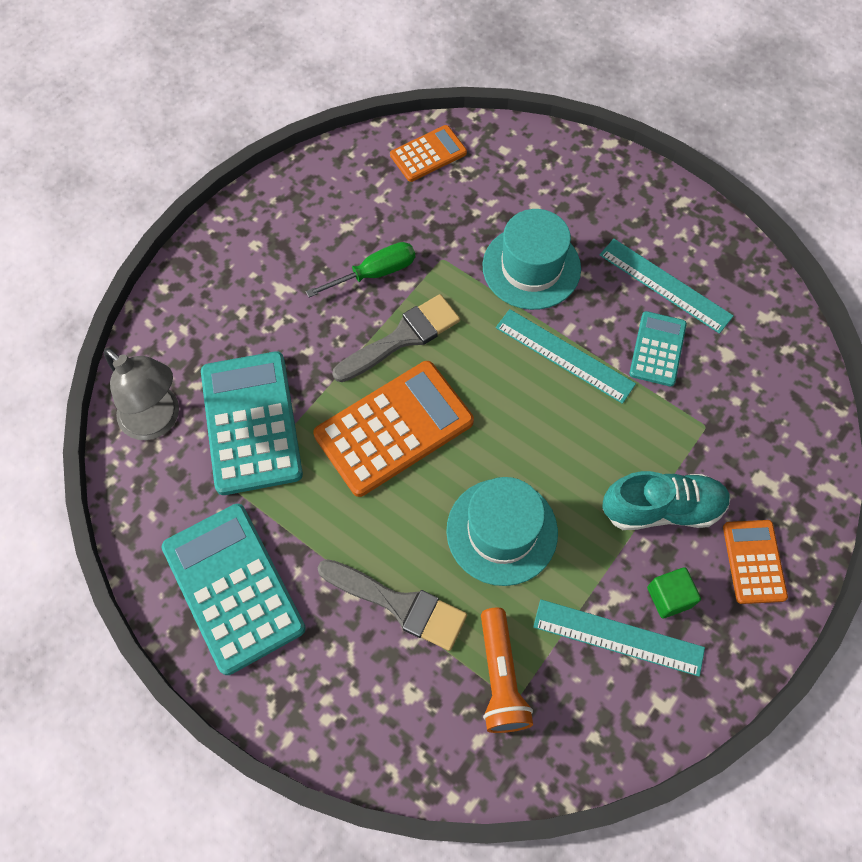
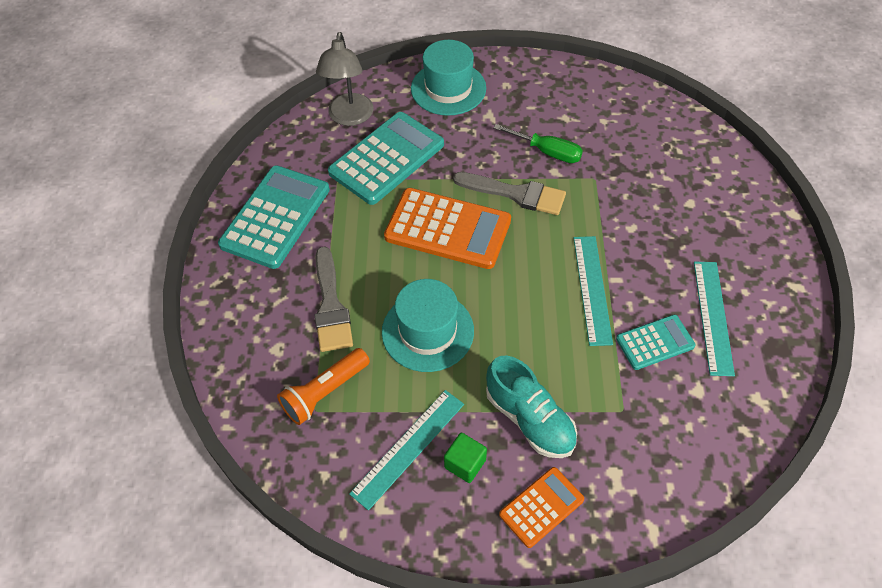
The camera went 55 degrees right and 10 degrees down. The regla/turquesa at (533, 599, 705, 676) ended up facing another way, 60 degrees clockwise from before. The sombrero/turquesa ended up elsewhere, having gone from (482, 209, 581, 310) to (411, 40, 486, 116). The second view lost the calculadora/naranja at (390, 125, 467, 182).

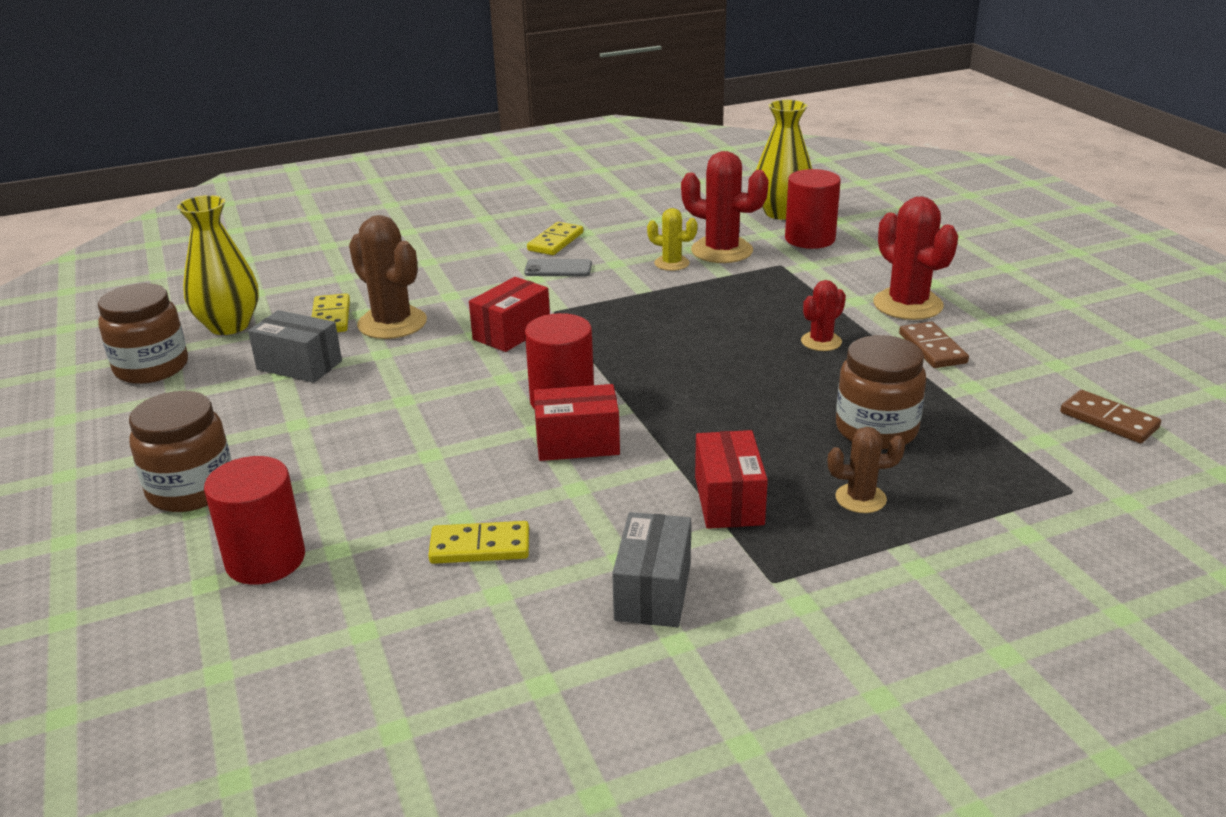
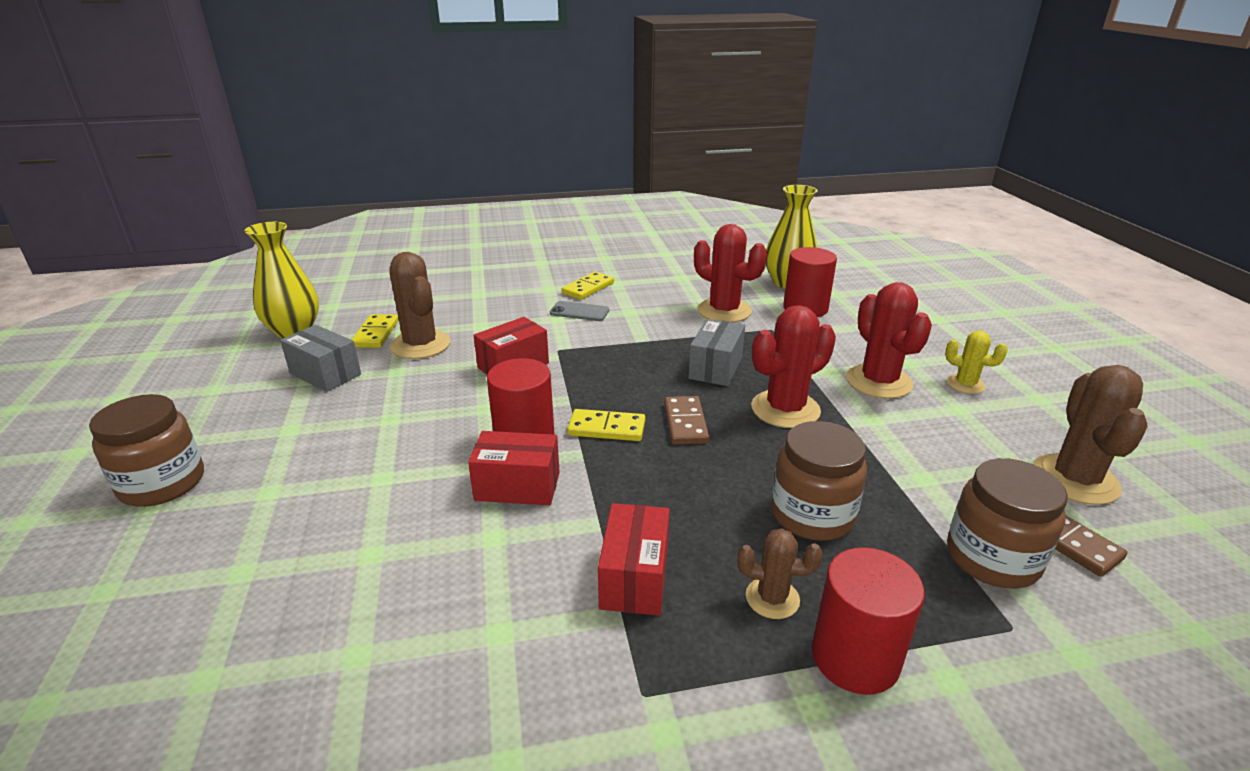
The camera went 10 degrees right and 0 degrees up. The ficha de dominó/amarillo ended up elsewhere, having gone from (428, 521, 529, 564) to (567, 409, 645, 441). The ficha de dominó/marrón ended up elsewhere, having gone from (899, 322, 969, 368) to (664, 396, 709, 444). The caja/gris ended up elsewhere, having gone from (612, 512, 691, 627) to (688, 319, 745, 386). The size of the cactus/rojo at (801, 280, 846, 351) changed by a factor of 1.79. The cilindro/rojo ended up elsewhere, having gone from (204, 456, 305, 585) to (812, 547, 925, 695). The cactus/amarillo ended up elsewhere, having gone from (647, 208, 697, 271) to (945, 330, 1008, 394). The tarro/marrón ended up elsewhere, having gone from (98, 283, 188, 384) to (947, 458, 1068, 589). The second view gained the cactus/marrón at (1033, 365, 1147, 505).

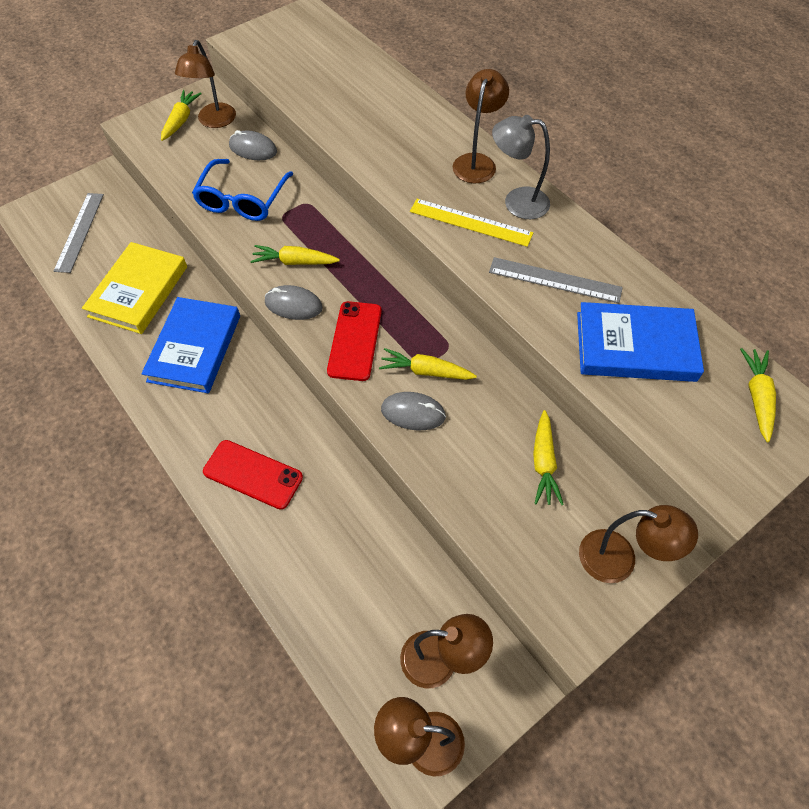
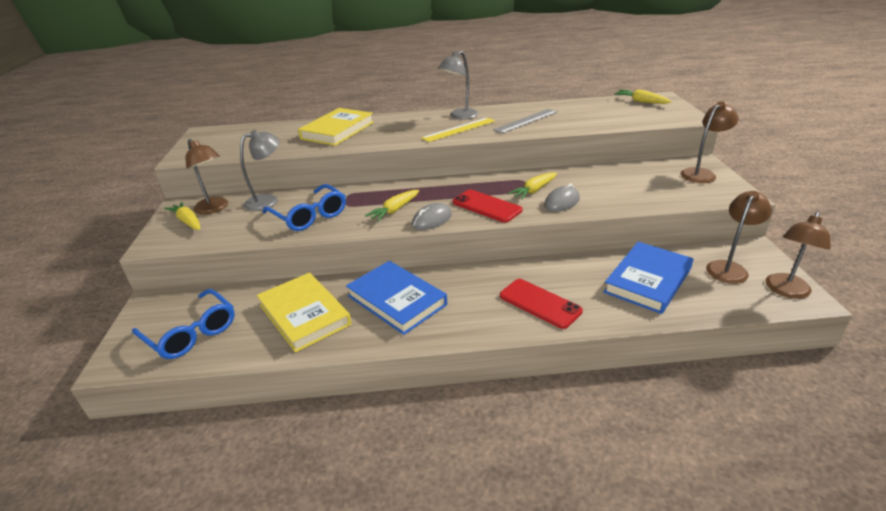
The camera went 55 degrees left and 25 degrees down. Where the regla/gris stood at (54, 193, 104, 273), the gafas/azul came to stand at (132, 289, 235, 359). Where the ratón/gris stood at (229, 130, 277, 160), the lámpara/gris came to stand at (240, 130, 280, 211). The second view gained the libro/amarillo at (298, 108, 374, 146). The móvil/rojo at (203, 440, 303, 510) ended up facing another way, 75 degrees clockwise from before. The libro/azul ended up elsewhere, having gone from (577, 302, 704, 382) to (603, 242, 693, 314). The second view lost the lámpara/marrón at (453, 69, 509, 183). The second view lost the zanahoria/amarillo at (533, 410, 564, 505).

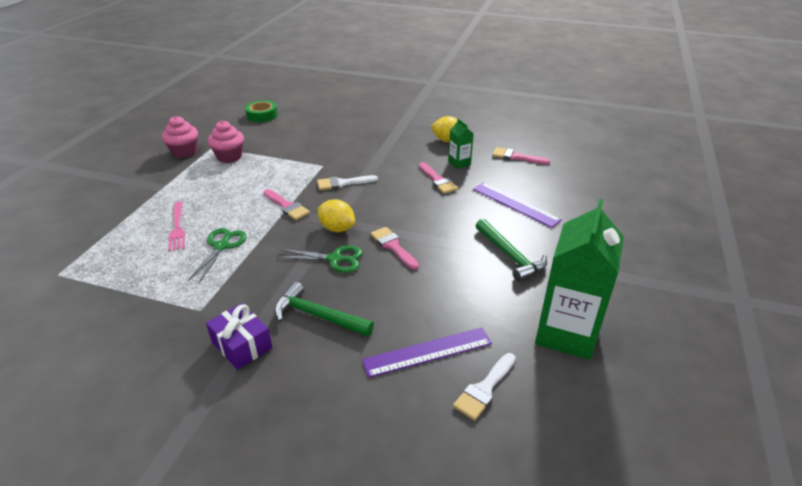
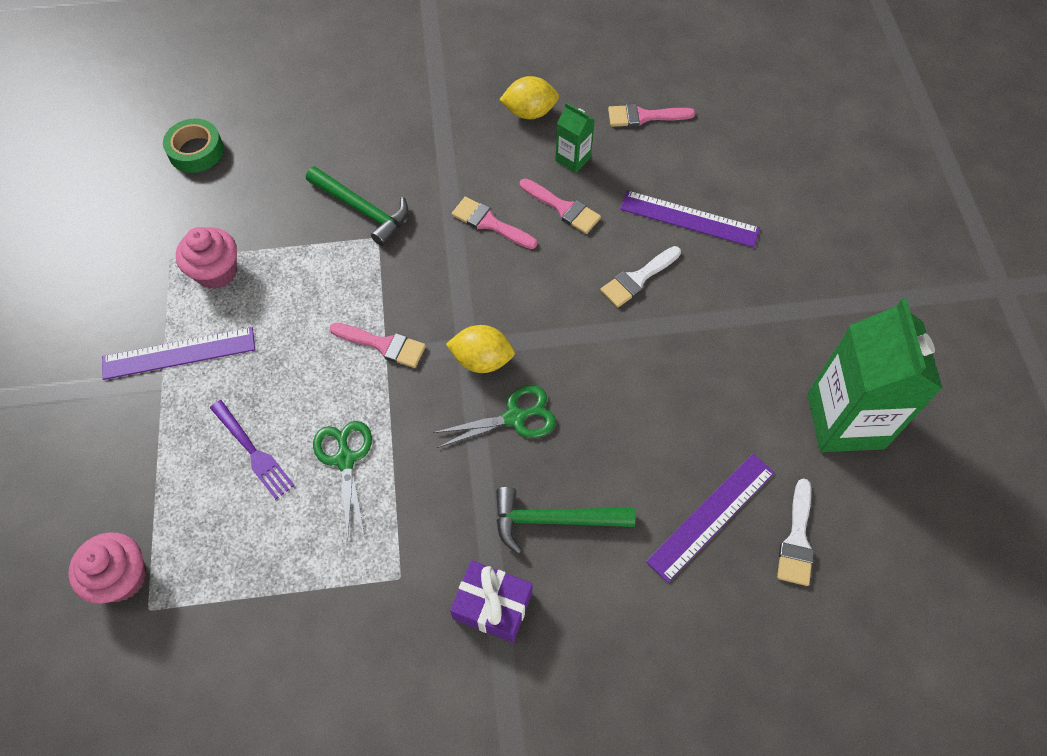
The camera went 25 degrees left and 25 degrees up. The magdalena/rosa ended up elsewhere, having gone from (162, 116, 198, 158) to (68, 533, 146, 604). The second view gained the regla/morado at (102, 327, 255, 380). What was the tenedor/rosa at (168, 202, 185, 251) turned into the tenedor/morado at (210, 400, 295, 499). The martillo/verde ended up elsewhere, having gone from (476, 219, 547, 282) to (306, 166, 408, 246). The pincel/rosa ended up elsewhere, having gone from (370, 227, 419, 270) to (452, 197, 537, 249). The pincel/blanco ended up elsewhere, having gone from (317, 175, 378, 190) to (600, 246, 681, 308).

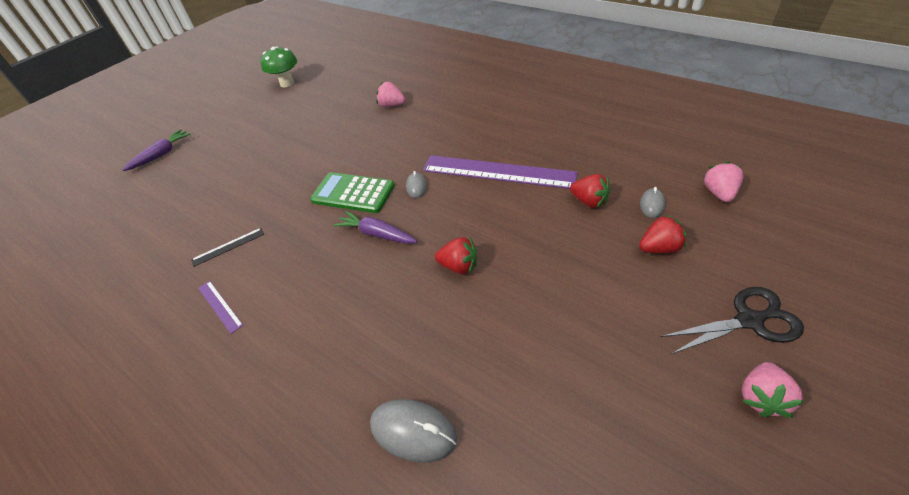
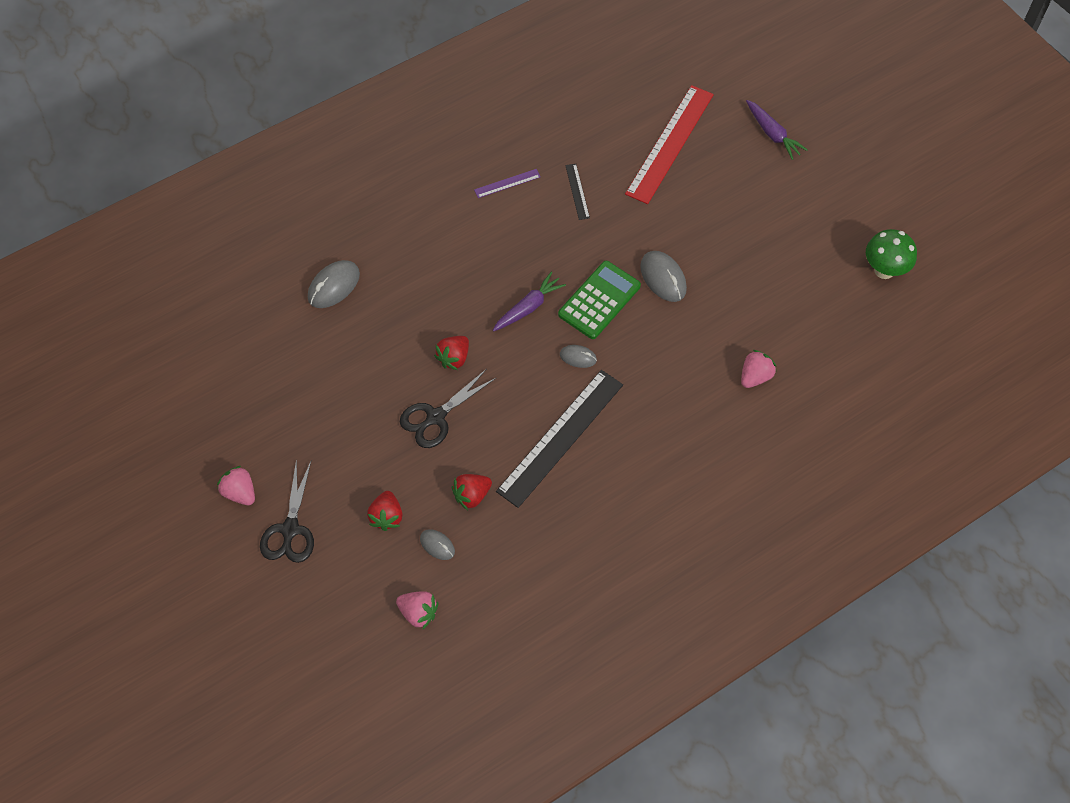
The camera went 105 degrees right and 15 degrees up. The second view gained the tijeras/negro at (400, 370, 496, 448). What was the regla/morado at (423, 155, 578, 189) turned into the regla/negro at (496, 370, 623, 508). The second view gained the regla/rojo at (625, 85, 714, 204). The second view gained the ratón/gris at (640, 251, 687, 302).

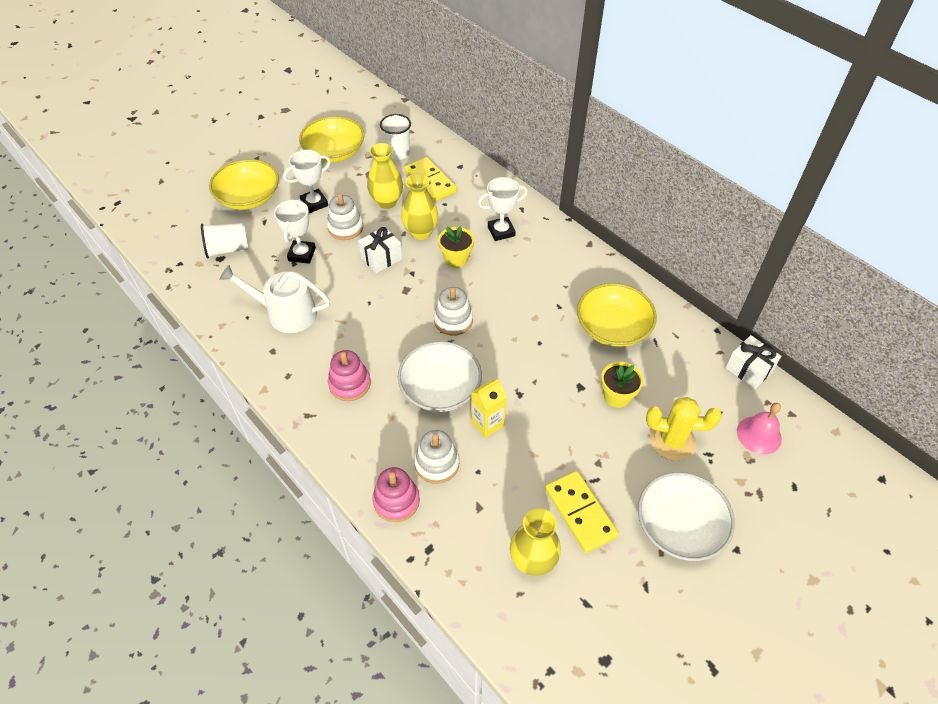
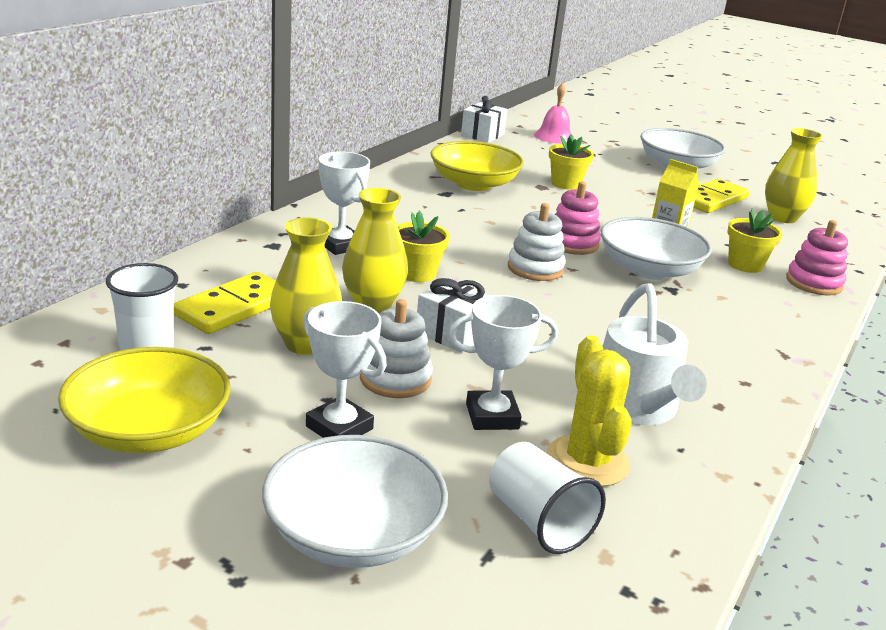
The camera went 110 degrees left and 25 degrees down. What was the cuenco/amarillo at (209, 159, 279, 210) turned into the cuenco/blanco at (262, 435, 448, 568). The cactus/amarillo ended up elsewhere, having gone from (646, 397, 722, 461) to (547, 335, 631, 487). The juguete apilable/rosa ended up elsewhere, having gone from (328, 350, 371, 401) to (554, 181, 601, 255). Where the juguete apilable/blanco stood at (414, 430, 459, 484), the maceta/amarillo came to stand at (727, 208, 782, 273).

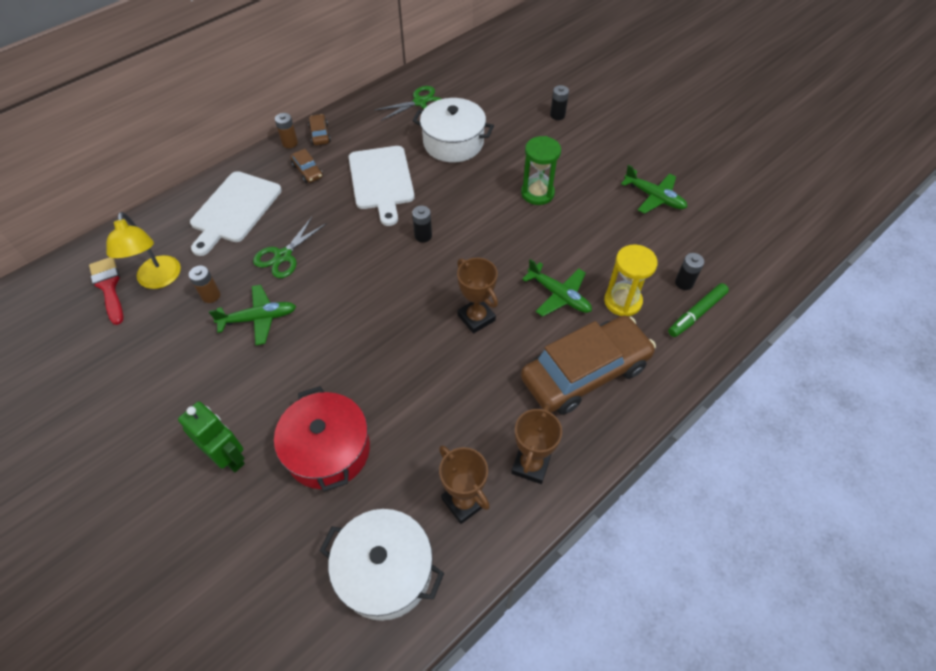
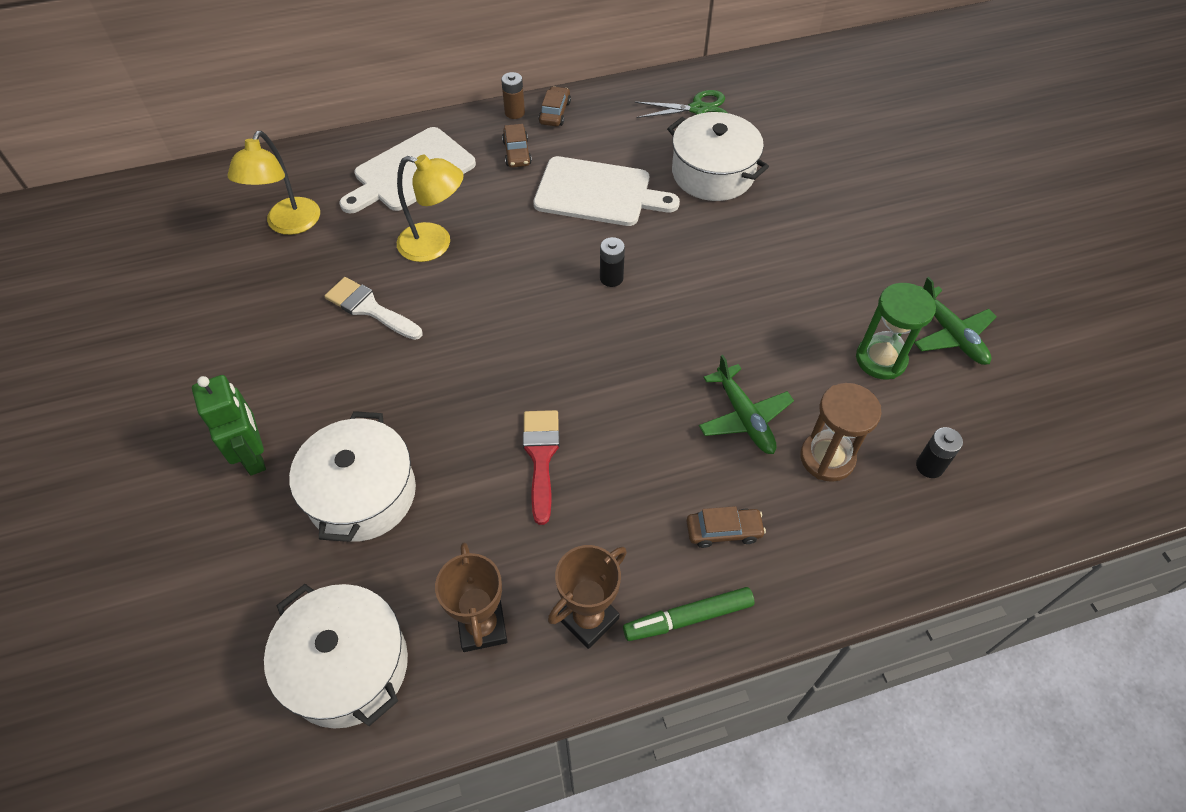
The camera went 25 degrees right and 0 degrees up. What was the olla/rojo at (274, 386, 370, 492) turned into the olla/blanco at (289, 411, 416, 542). Where the avión/verde stood at (209, 285, 296, 345), the pincel/blanco came to stand at (325, 277, 422, 340). Where the tijeras/verde stood at (253, 217, 327, 278), the lámpara/amarillo came to stand at (397, 154, 463, 262). The pincel/rojo ended up elsewhere, having gone from (89, 257, 123, 325) to (523, 410, 560, 525). The tabla de cortar/blanco at (349, 146, 415, 226) ended up facing another way, 90 degrees counterclockwise from before. The rotulador/verde ended up elsewhere, having gone from (668, 283, 729, 337) to (623, 587, 755, 641). The size of the coche/marrón at (521, 316, 656, 415) changed by a factor of 0.40. What was the reloj de arena/amarillo at (604, 244, 658, 316) turned into the reloj de arena/marrón at (800, 383, 882, 482). The reloj de arena/verde ended up elsewhere, having gone from (521, 136, 561, 205) to (856, 283, 936, 379). The second view lost the pila/marrón at (189, 266, 220, 303). The second view lost the trofeo/marrón at (457, 258, 498, 334). The second view lost the pila/negro at (550, 85, 569, 120).

